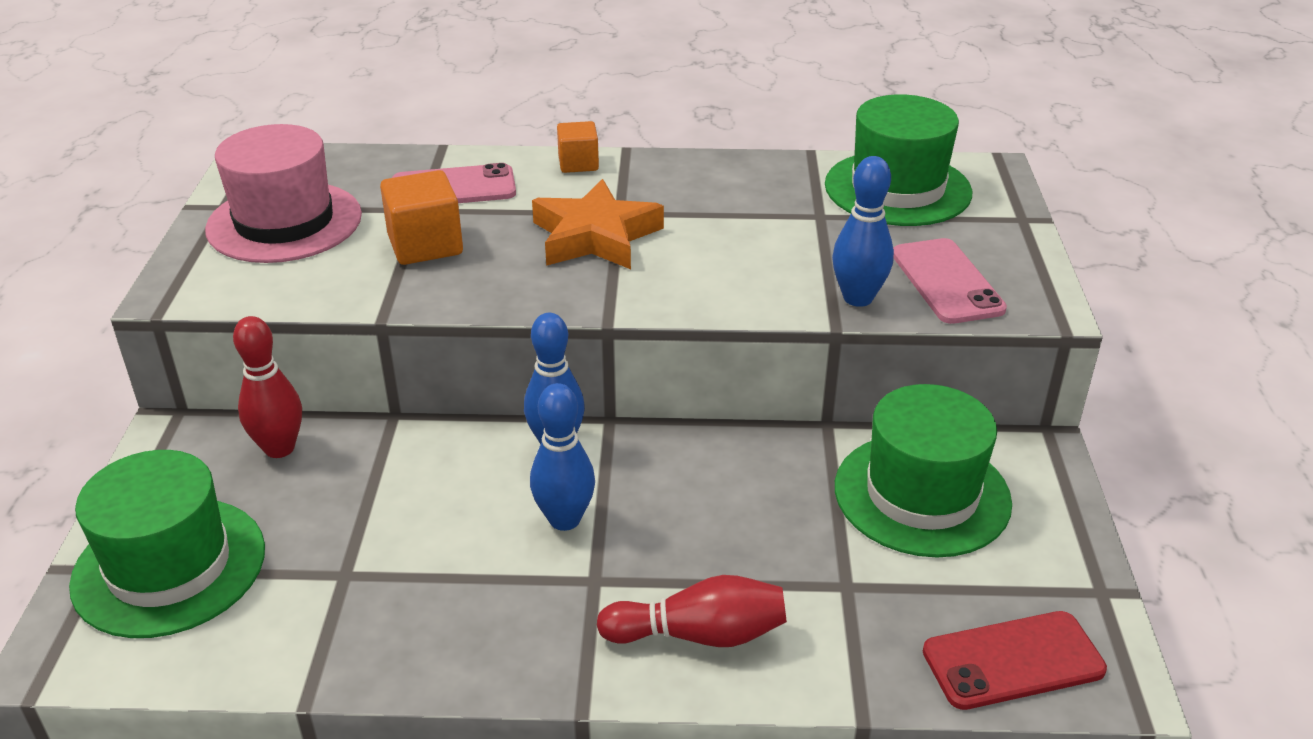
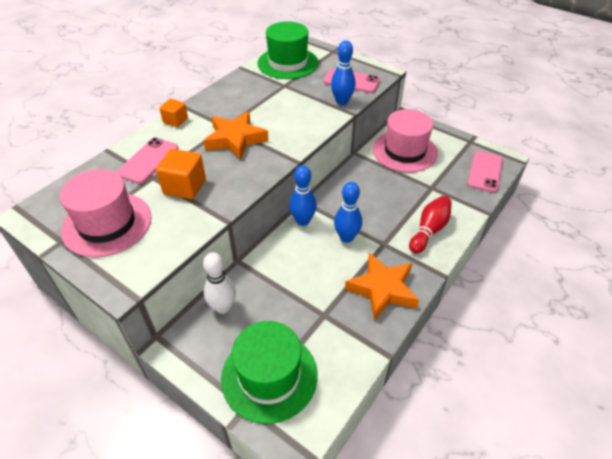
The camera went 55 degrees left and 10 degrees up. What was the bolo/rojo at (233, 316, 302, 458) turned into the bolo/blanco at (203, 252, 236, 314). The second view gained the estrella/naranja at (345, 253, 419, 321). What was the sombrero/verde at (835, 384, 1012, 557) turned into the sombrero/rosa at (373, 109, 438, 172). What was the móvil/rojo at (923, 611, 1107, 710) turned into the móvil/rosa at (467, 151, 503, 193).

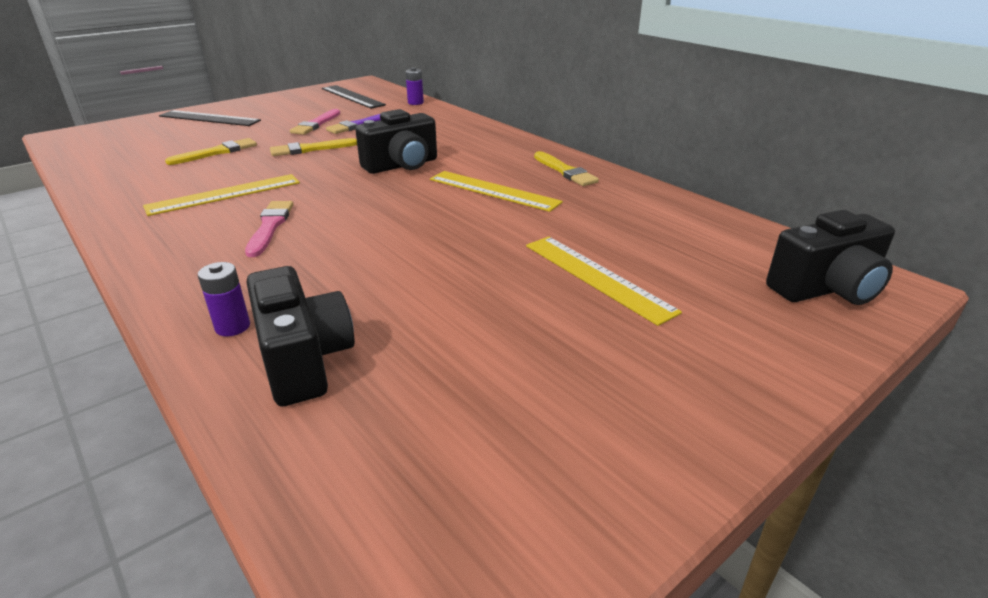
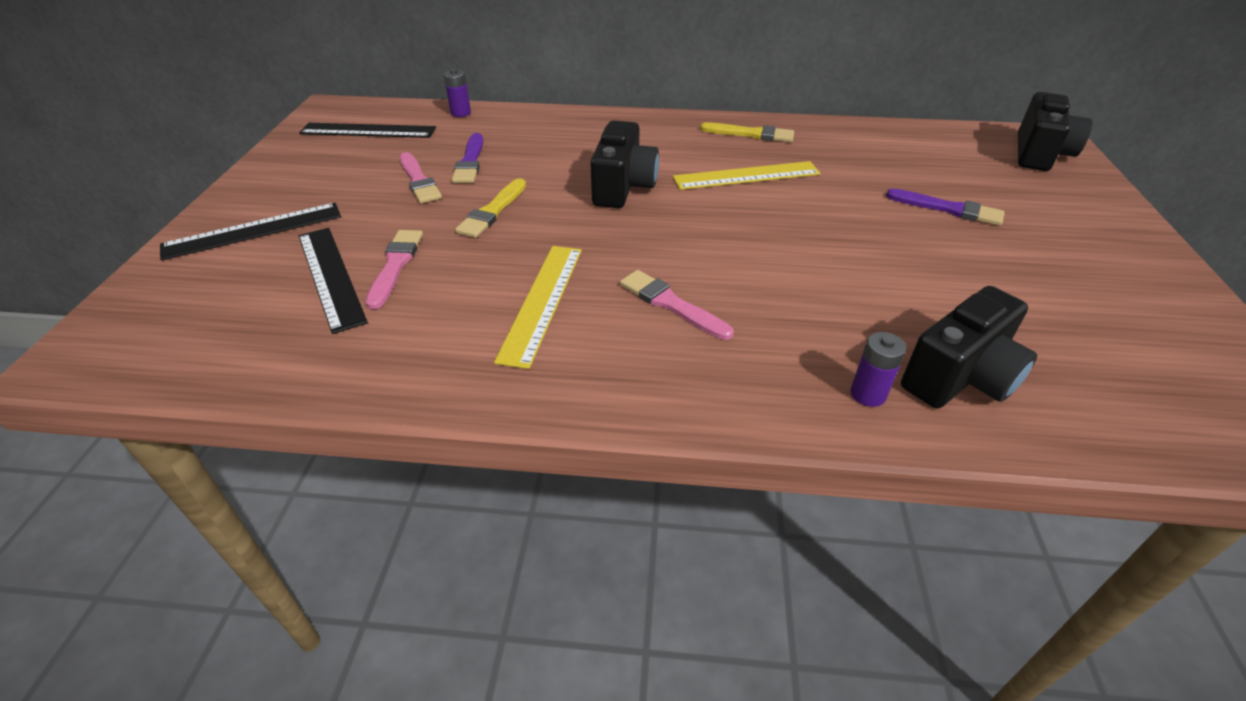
The camera went 45 degrees left and 10 degrees up. The second view gained the regla/negro at (299, 228, 368, 334). What was the pincel/amarillo at (165, 138, 257, 165) turned into the pincel/rosa at (365, 230, 423, 309). Where the regla/amarillo stood at (526, 237, 682, 326), the pincel/morado came to stand at (886, 189, 1004, 226). The cámara/negro at (247, 266, 355, 406) ended up facing another way, 120 degrees clockwise from before.

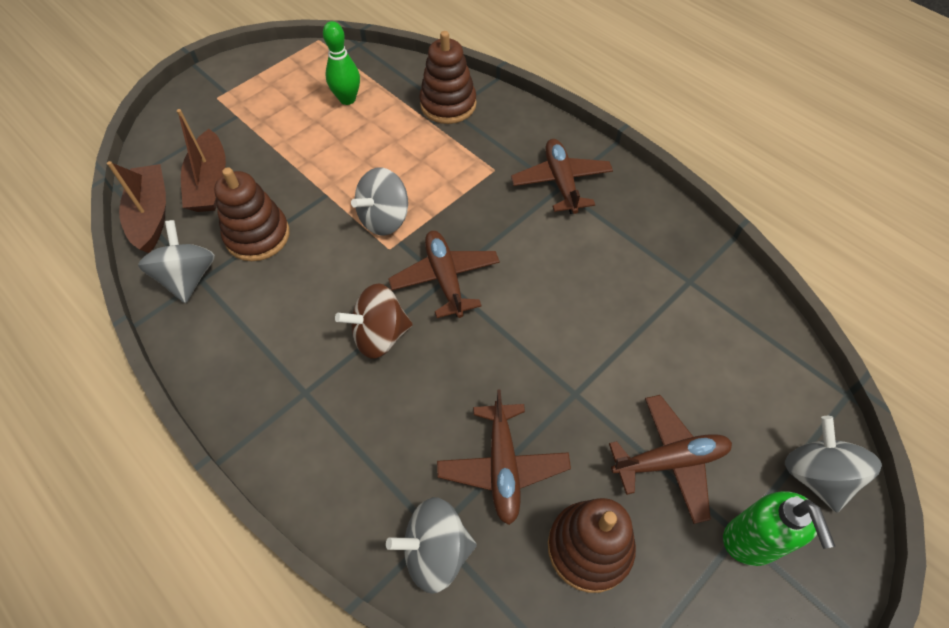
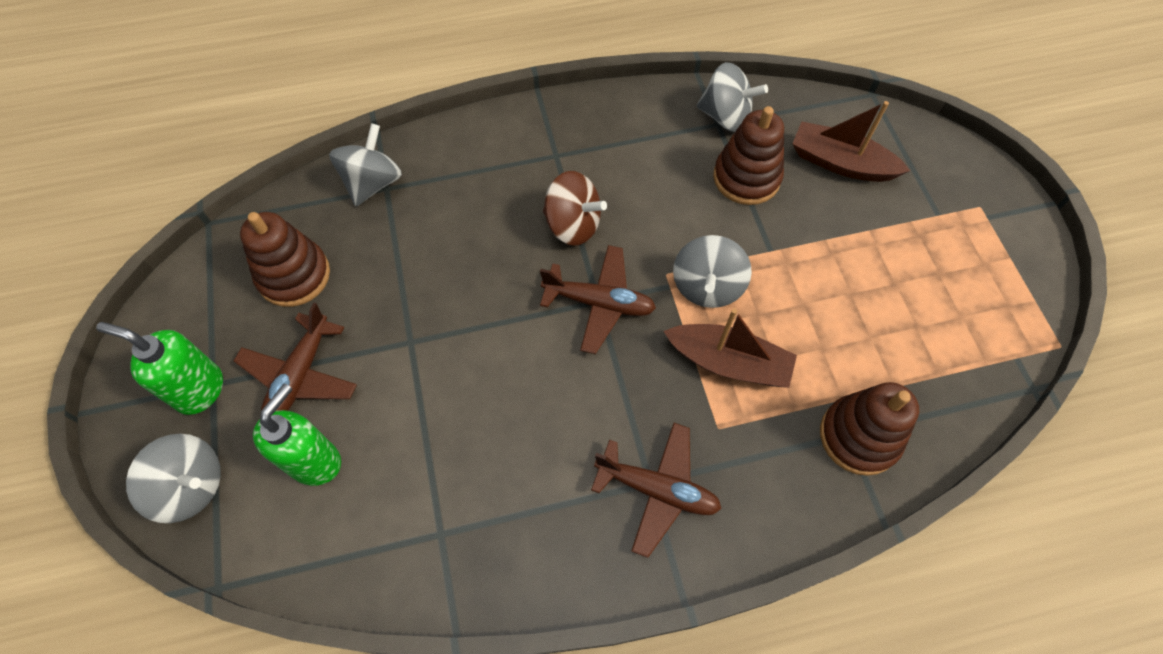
The camera went 120 degrees right and 5 degrees up. The second view gained the dispensador de jabón/verde at (253, 384, 341, 486). The peonza/marrón at (335, 283, 413, 359) ended up facing another way, 105 degrees clockwise from before. The barco/marrón ended up elsewhere, having gone from (107, 161, 166, 253) to (663, 308, 797, 388). The peonza/gris at (351, 167, 408, 235) ended up facing another way, 150 degrees counterclockwise from before. The second view lost the bolo/verde at (323, 21, 360, 105). The second view lost the avión/marrón at (437, 389, 571, 525).

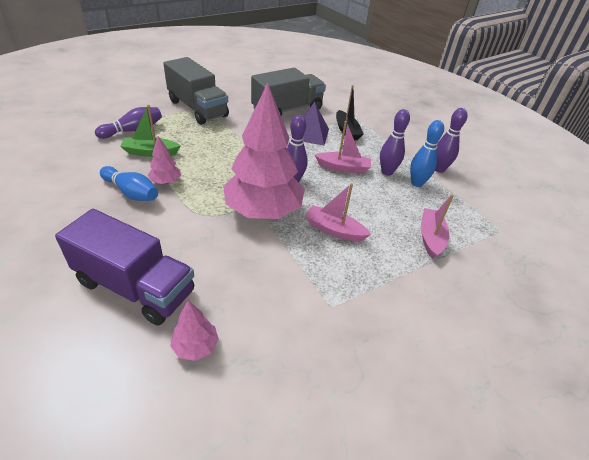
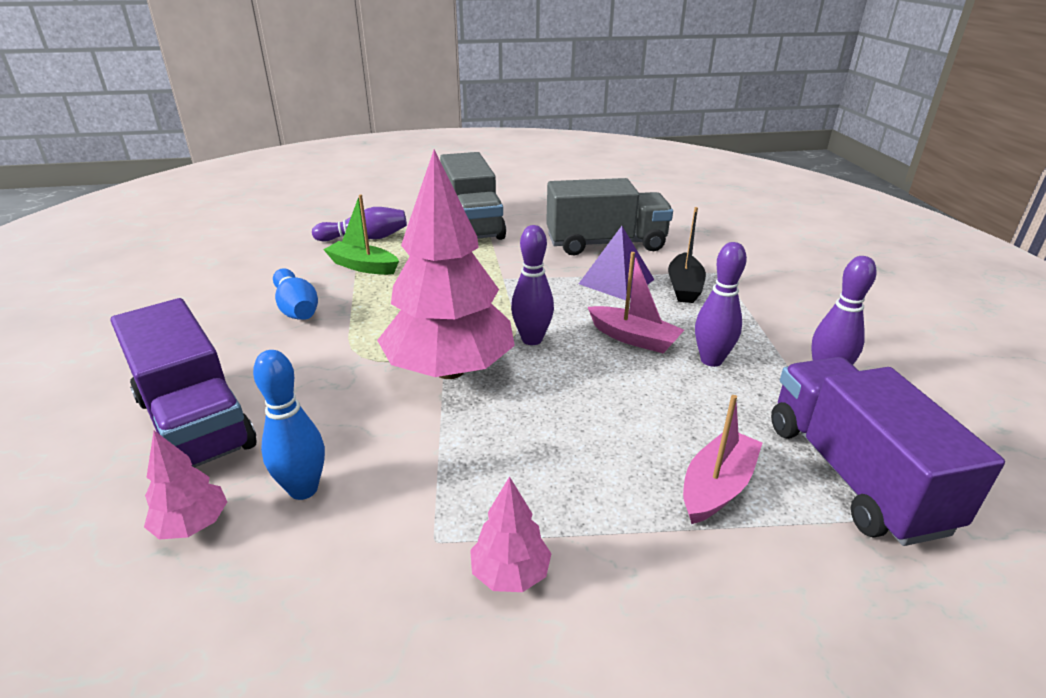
The camera went 30 degrees right and 10 degrees down. The bolo/azul ended up elsewhere, having gone from (410, 120, 444, 187) to (253, 350, 325, 500). The árbol/rosa ended up elsewhere, having gone from (148, 136, 181, 184) to (470, 476, 552, 592). The second view gained the camión/morado at (771, 357, 1005, 546). The second view lost the barco/rosa at (305, 183, 371, 241).

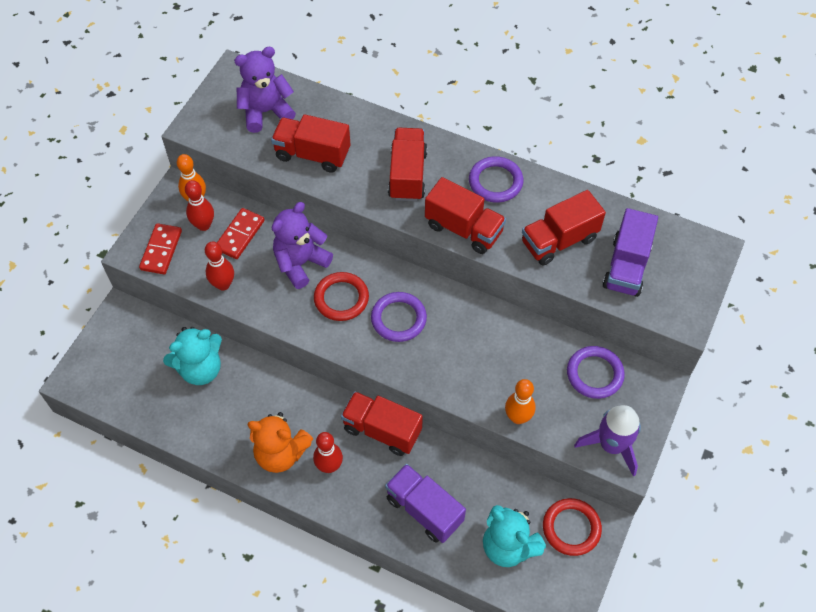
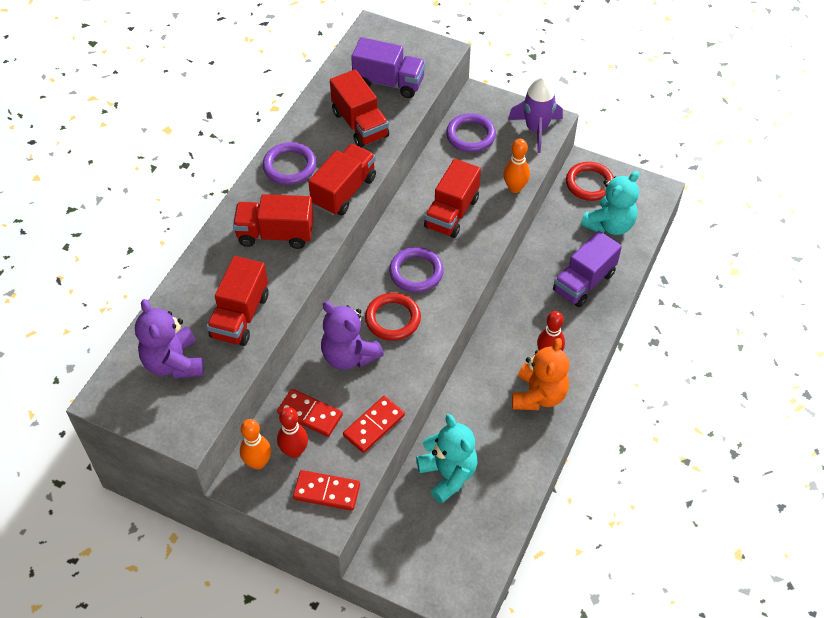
The camera went 90 degrees left and 5 degrees down. Where the bolo/rojo stood at (205, 241, 234, 290), the ficha de dominó/rojo came to stand at (343, 396, 405, 453). The camión/rojo ended up elsewhere, having gone from (341, 391, 423, 456) to (424, 159, 481, 238).

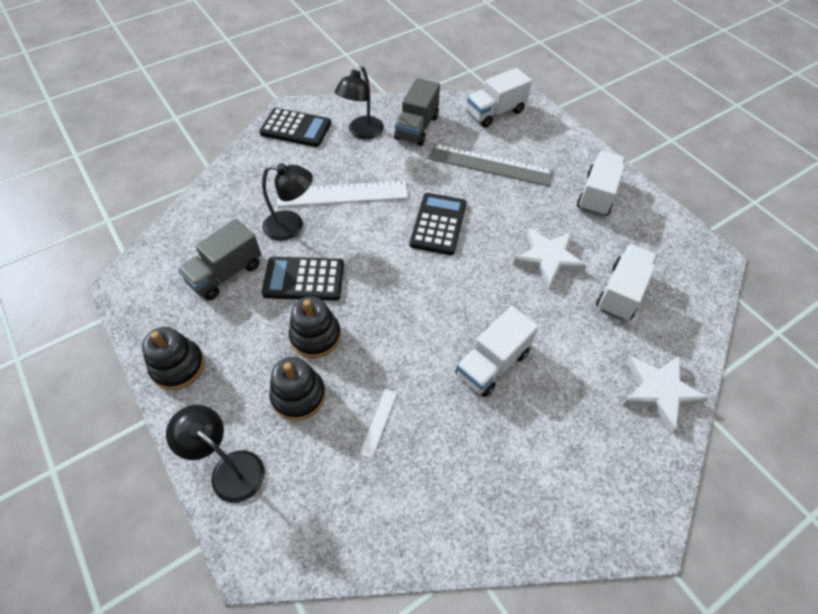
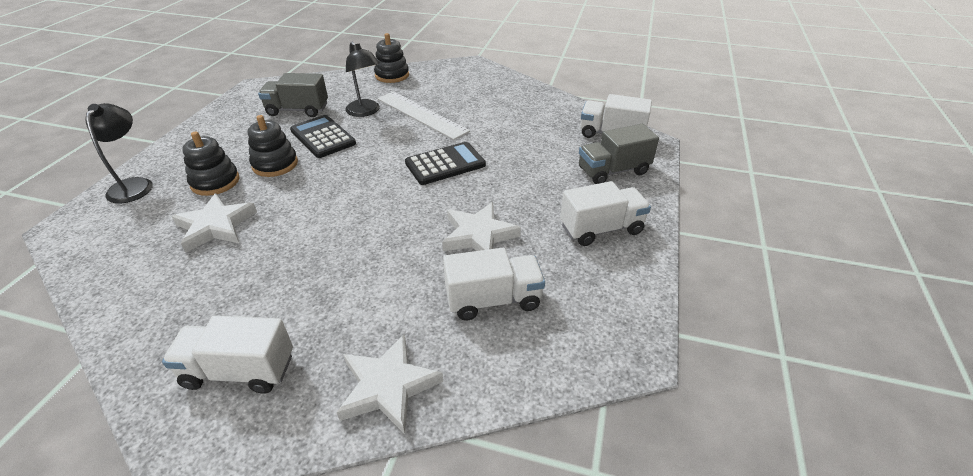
The camera went 50 degrees right and 15 degrees down. The camión/blanco ended up elsewhere, having gone from (455, 306, 539, 397) to (162, 315, 293, 394). Where the regla/blanco stood at (360, 389, 397, 458), the estrella/blanco came to stand at (172, 193, 257, 252). The juguete apilable/negro ended up elsewhere, having gone from (142, 327, 205, 390) to (374, 33, 409, 83). The camión/gris ended up elsewhere, having gone from (394, 78, 440, 146) to (579, 124, 659, 184). The second view lost the calculadora/negro at (259, 108, 331, 147). The second view lost the lámpara/negro at (335, 66, 384, 139). The second view lost the regla/gris at (428, 144, 554, 187).

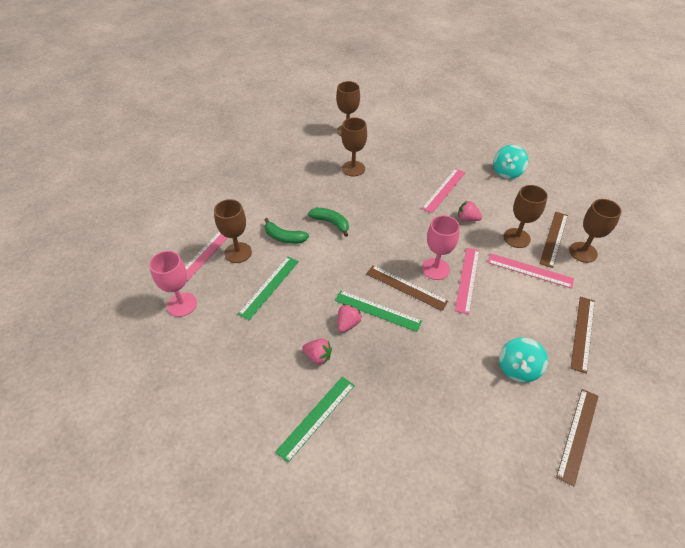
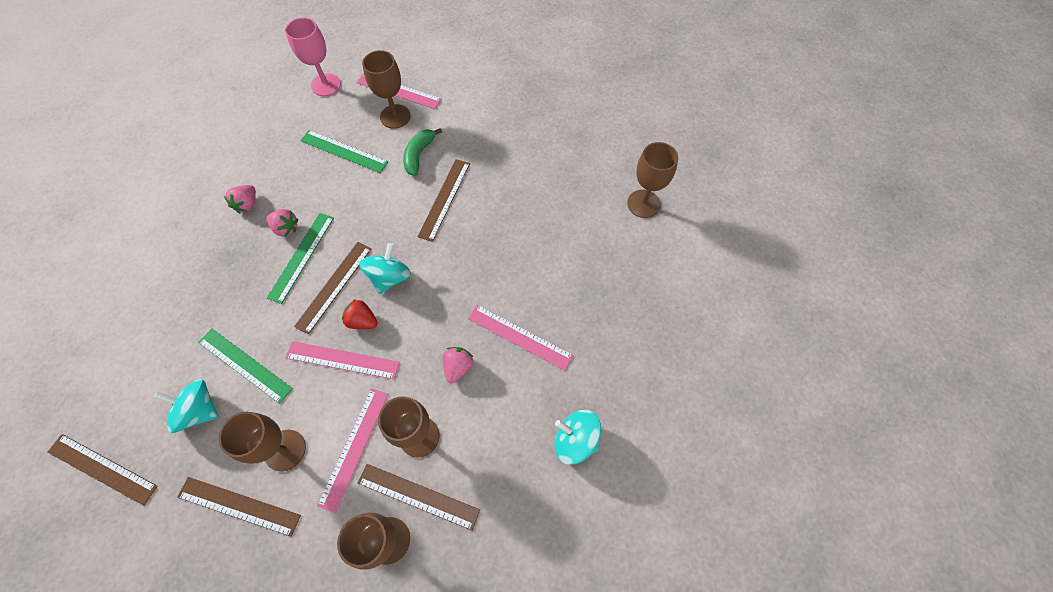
The camera went 85 degrees right and 15 degrees up. The regla/verde ended up elsewhere, having gone from (275, 376, 355, 463) to (198, 328, 293, 404). The copa/marrón ended up elsewhere, having gone from (341, 117, 367, 176) to (219, 412, 306, 472). Where the copa/rosa stood at (422, 215, 460, 280), the fresa/rojo came to stand at (342, 299, 378, 329). The second view gained the peonza/turquesa at (359, 243, 411, 294). Where the plátano/verde stood at (308, 208, 349, 237), the regla/marrón came to stand at (417, 159, 470, 242).

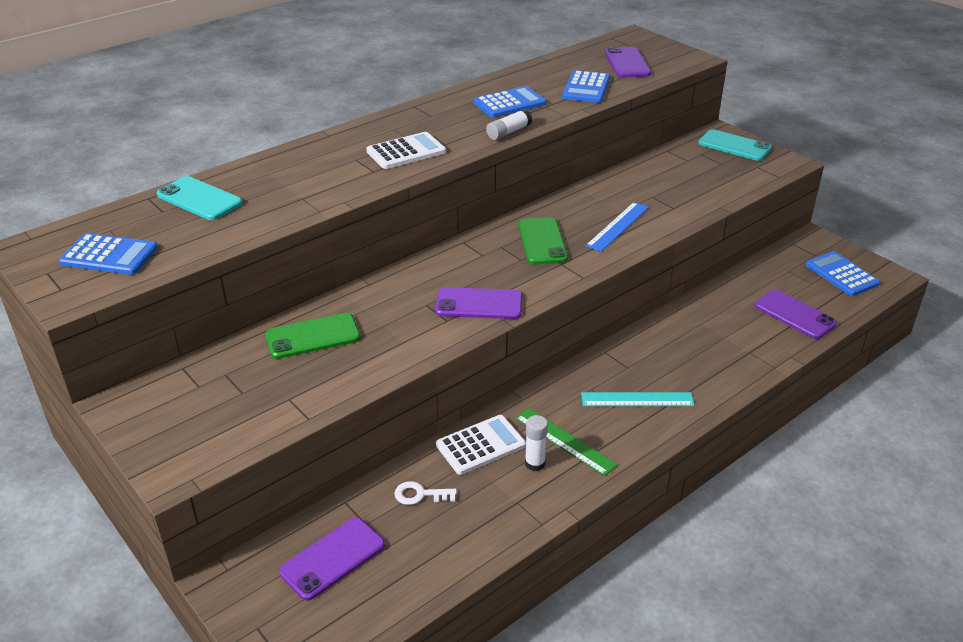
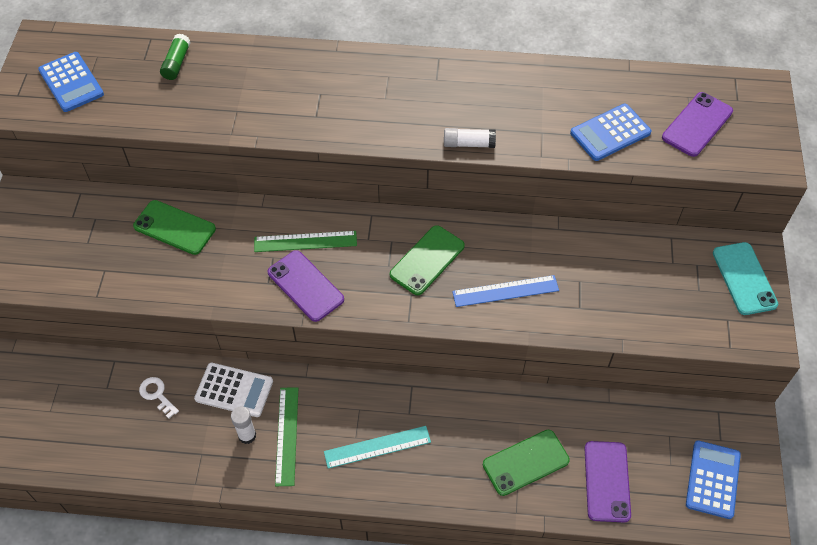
The camera went 45 degrees right and 20 degrees up. Where the móvil/turquesa stood at (157, 176, 243, 220), the barra de pegamento/verde came to stand at (160, 34, 191, 80). The second view gained the regla/verde at (254, 231, 357, 252). The regla/turquesa at (581, 392, 695, 406) ended up facing another way, 60 degrees counterclockwise from before. The second view gained the móvil/verde at (483, 430, 570, 496). The second view lost the móvil/morado at (279, 517, 385, 601). The second view lost the calculadora/blanco at (366, 132, 446, 169). The second view lost the calculadora/azul at (473, 86, 546, 118).

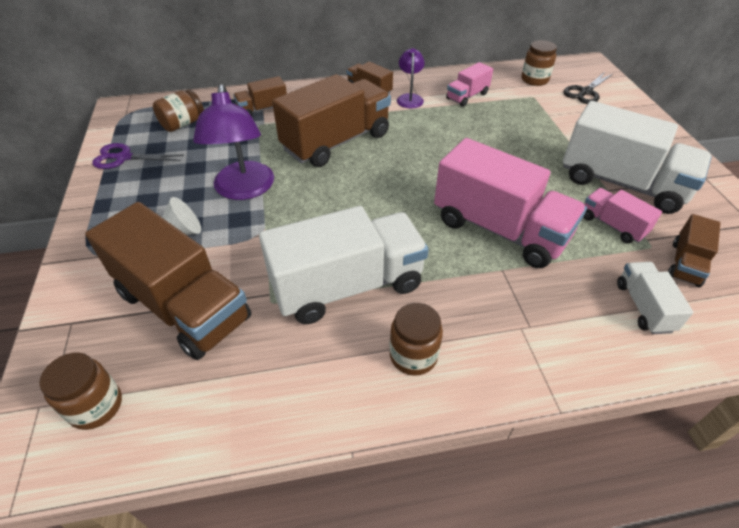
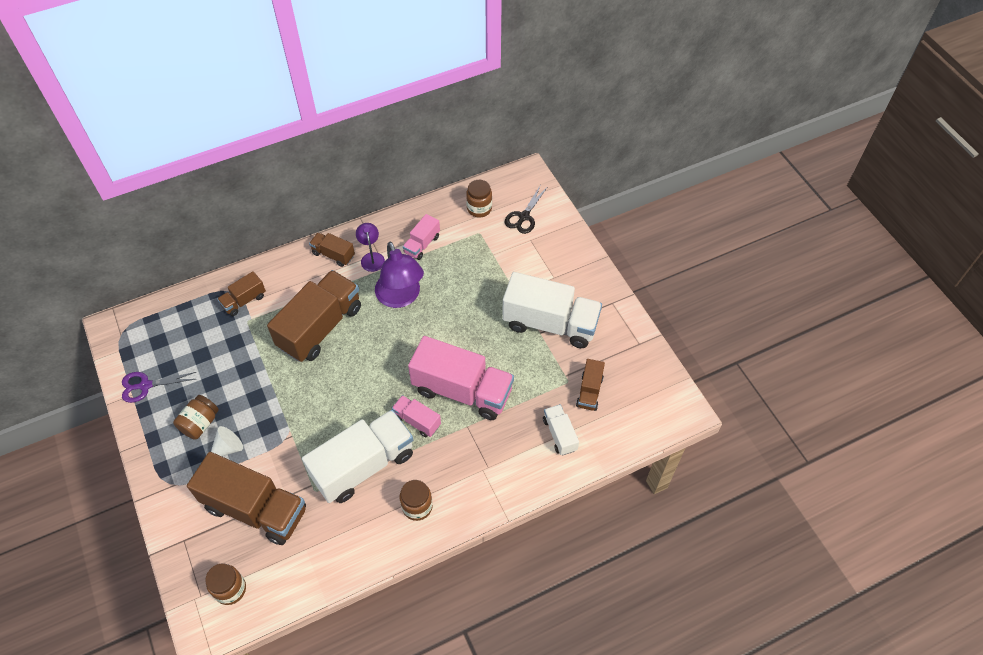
The camera went 15 degrees left and 10 degrees up. The tarro/marrón ended up elsewhere, having gone from (153, 89, 204, 132) to (173, 395, 219, 440). The lámpara/morado ended up elsewhere, having gone from (193, 84, 274, 200) to (375, 242, 424, 308). The camión/rosa ended up elsewhere, having gone from (583, 188, 662, 244) to (392, 395, 441, 437).

